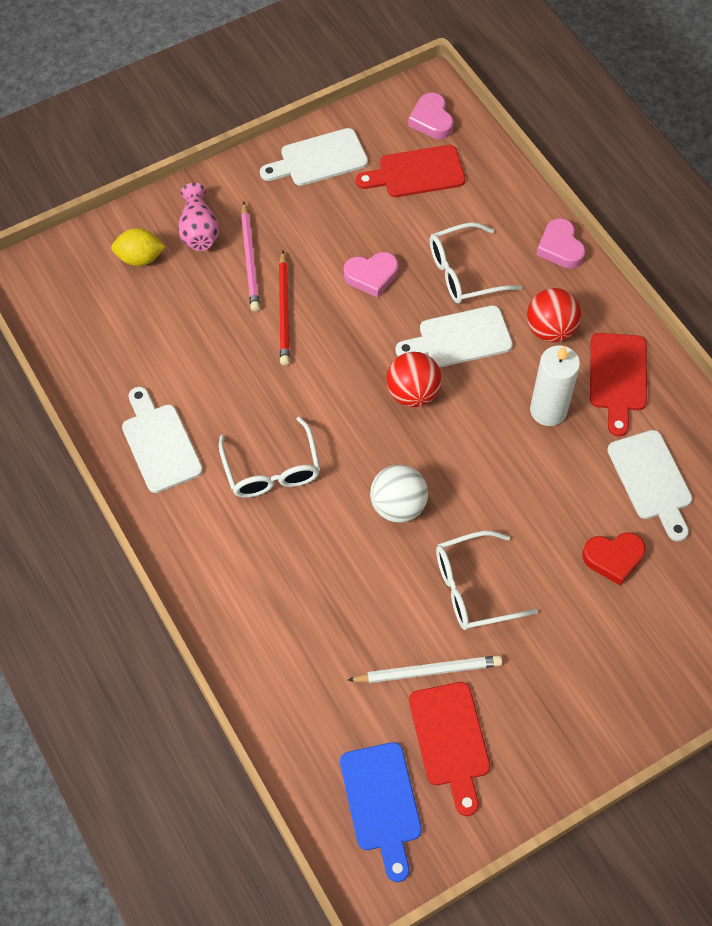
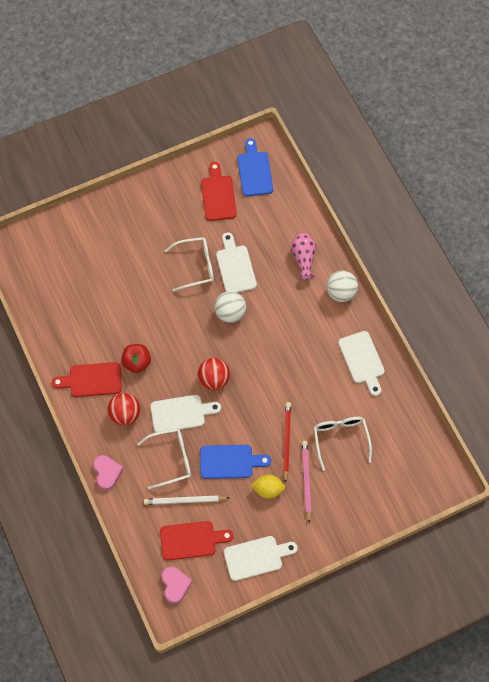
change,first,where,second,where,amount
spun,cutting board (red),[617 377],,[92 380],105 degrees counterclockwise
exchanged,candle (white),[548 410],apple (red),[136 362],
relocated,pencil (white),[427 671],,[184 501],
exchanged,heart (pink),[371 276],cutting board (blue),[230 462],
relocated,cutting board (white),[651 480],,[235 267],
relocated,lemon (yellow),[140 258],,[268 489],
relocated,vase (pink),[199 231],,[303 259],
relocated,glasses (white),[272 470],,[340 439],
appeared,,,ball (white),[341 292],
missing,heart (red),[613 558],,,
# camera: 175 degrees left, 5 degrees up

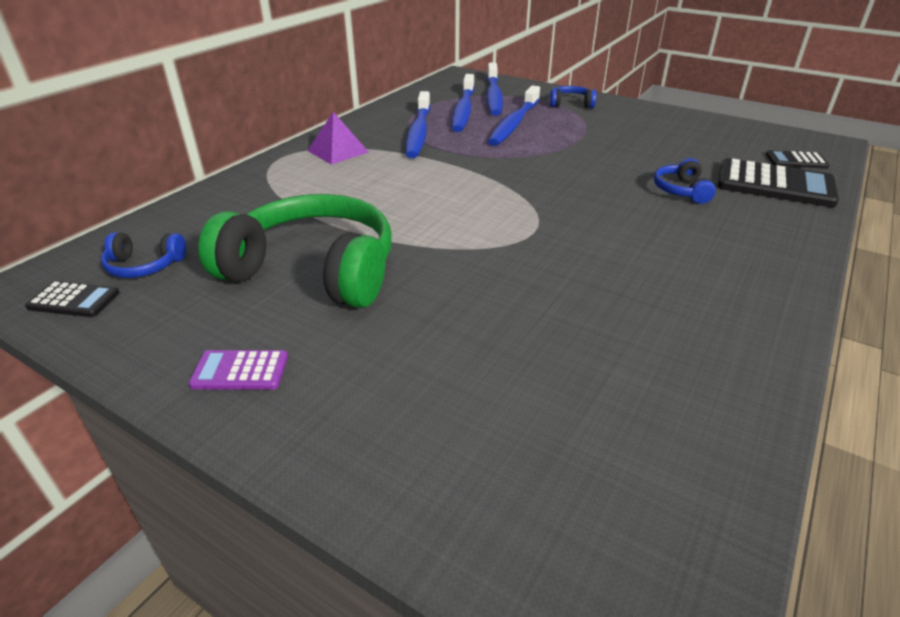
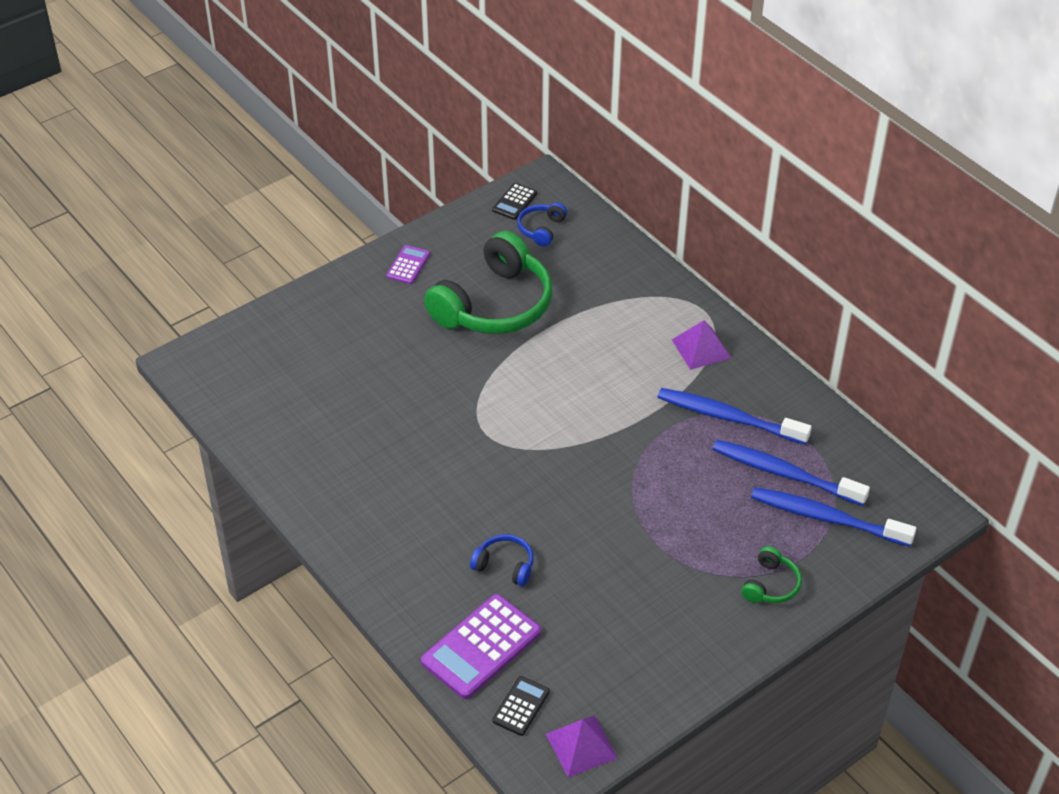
change,first,where,second,where,amount
colour,calculator (black),[774 184],calculator (purple),[481 647],
appeared,,,pyramid (purple),[581 746],
colour,headphones (blue),[571 104],headphones (green),[770 585],
missing,toothbrush (blue),[514 123],,,
# camera: 110 degrees right, 10 degrees up

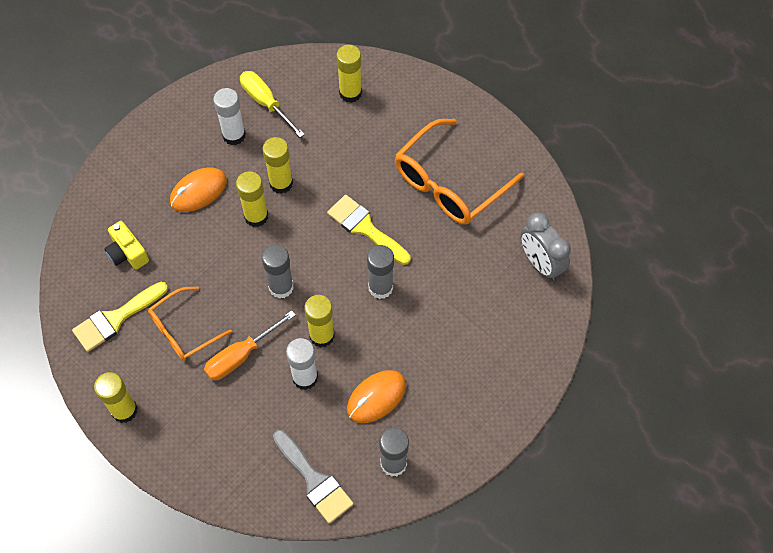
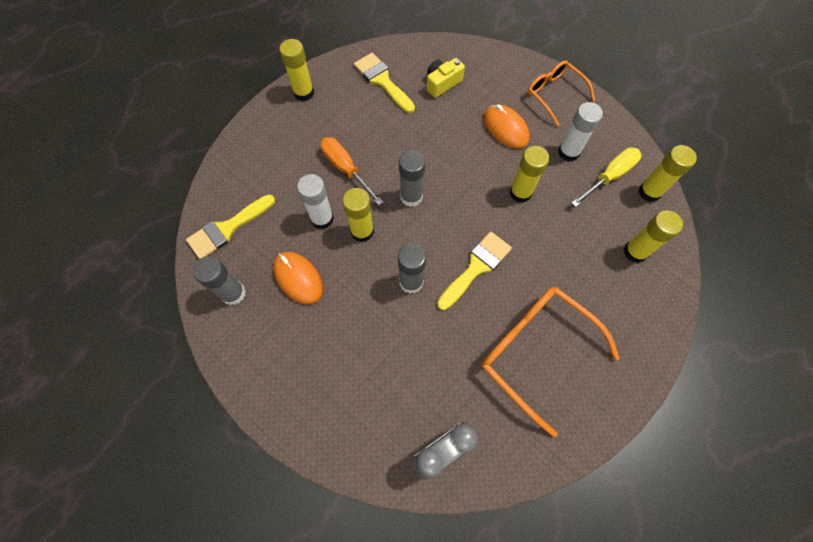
change,first,where,second,where,amount
colour,brush (grey),[314 480],brush (yellow),[227 229],
relocated,glasses (orange),[183 330],,[554 94],
relocated,glue stick (yellow),[256 216],,[649 192],
# camera: 90 degrees right, 5 degrees up

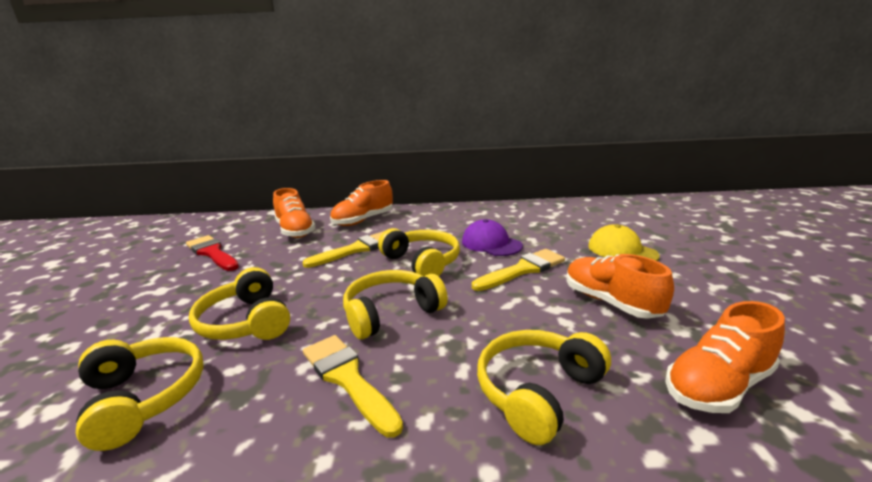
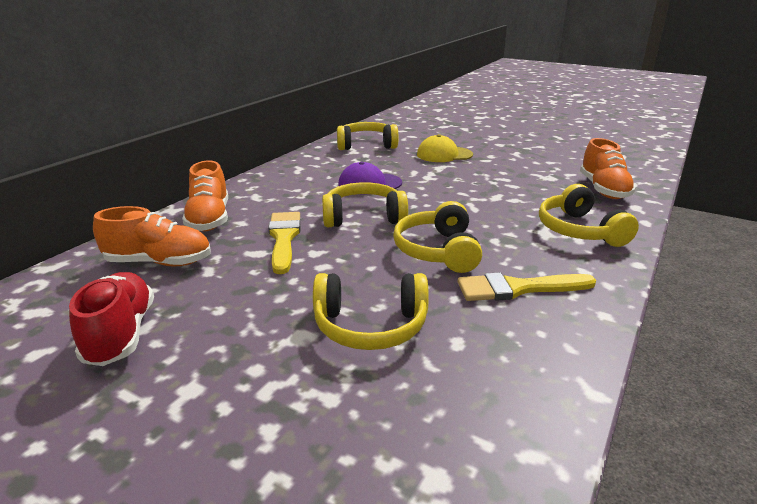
change,first,where,second,where,amount
exchanged,brush (red),[212 253],shoe (red),[121 334],
relocated,headphones (yellow),[144 398],,[366 145],
missing,brush (yellow),[523 270],,,
missing,shoe (orange),[610 302],,,
# camera: 60 degrees left, 5 degrees up

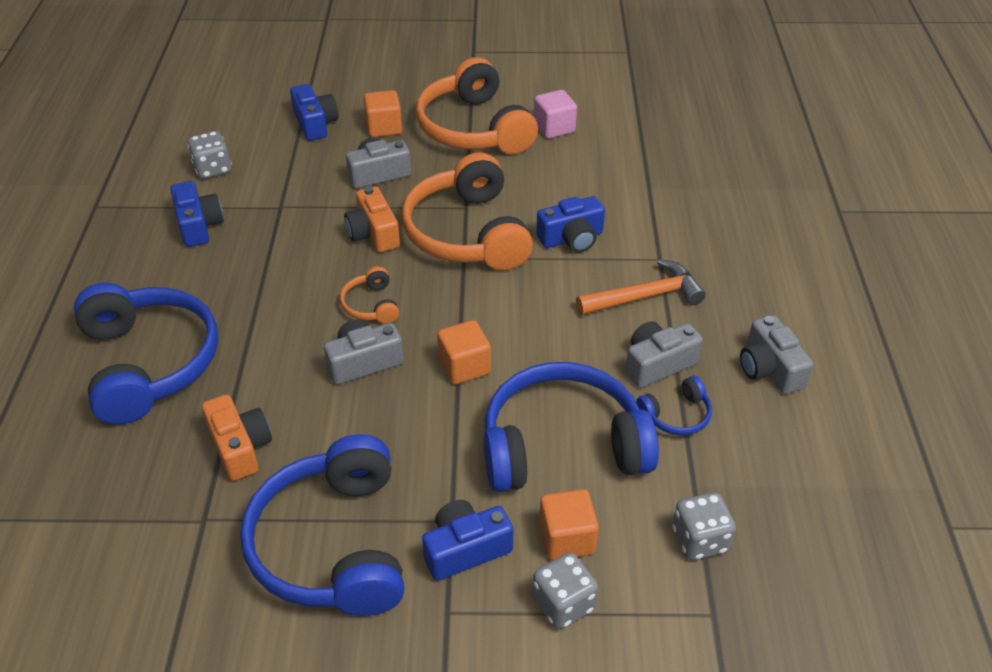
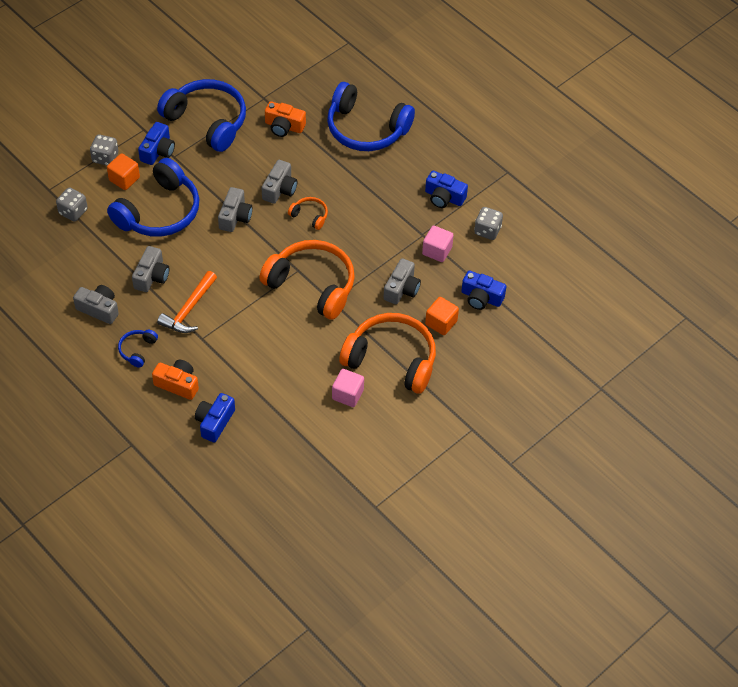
change,first,where,second,where,amount
relocated,headphones (blue),[676 415],,[137 350],
relocated,camera (orange),[373 233],,[178 384],
relocated,camera (blue),[571 238],,[214 422],
exchanged,cube (orange),[464 366],camera (grey),[235 217],
appeared,,,cube (pink),[437 251],
# camera: 135 degrees right, 10 degrees up

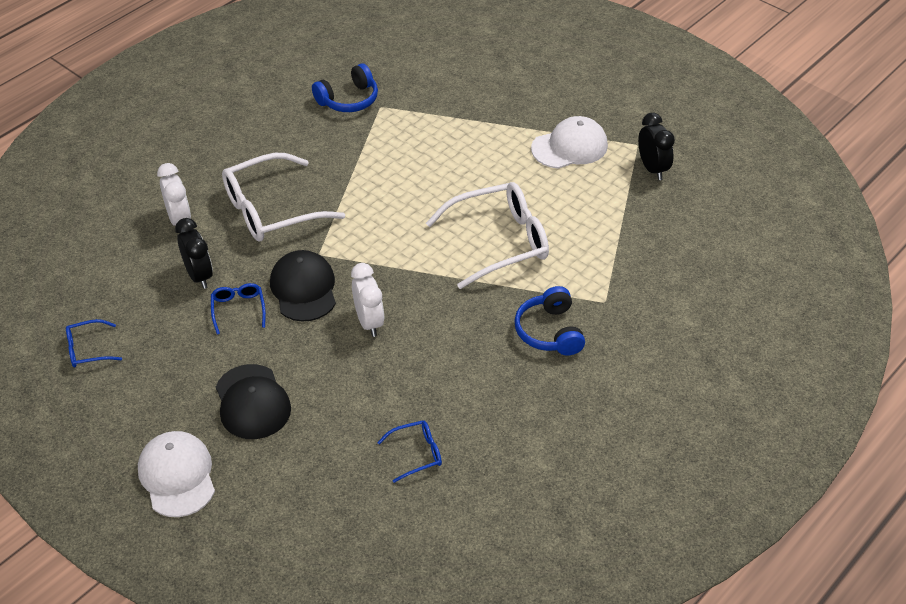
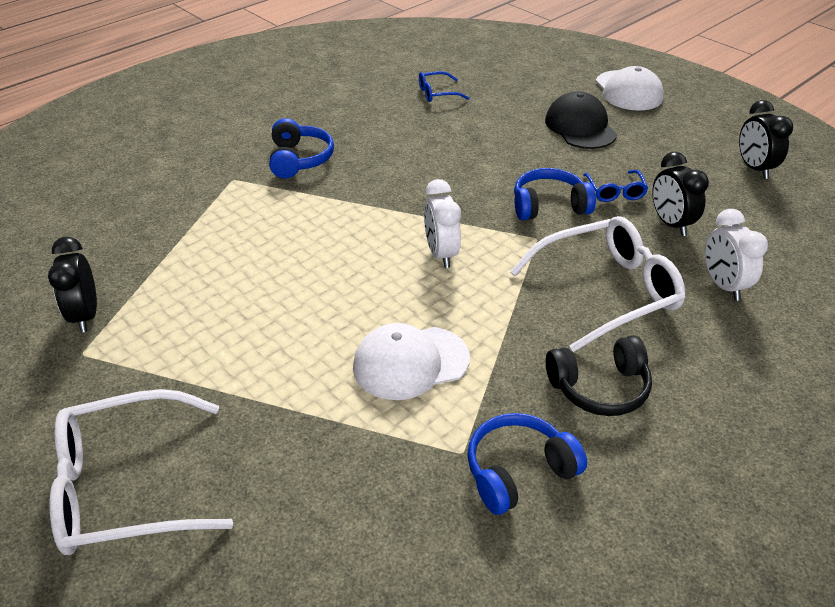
change,first,where,second,where,amount
relocated,glasses (white),[498 242],,[127 486],
relocated,cap (white),[570 147],,[410 362],
relocated,clock (white),[369 322],,[441 254],
exchanged,cap (black),[304 289],headphones (blue),[549 206],
appeared,,,headphones (black),[599 388],
exchanged,glasses (blue),[88 349],clock (black),[754 168],
# camera: 175 degrees left, 5 degrees down

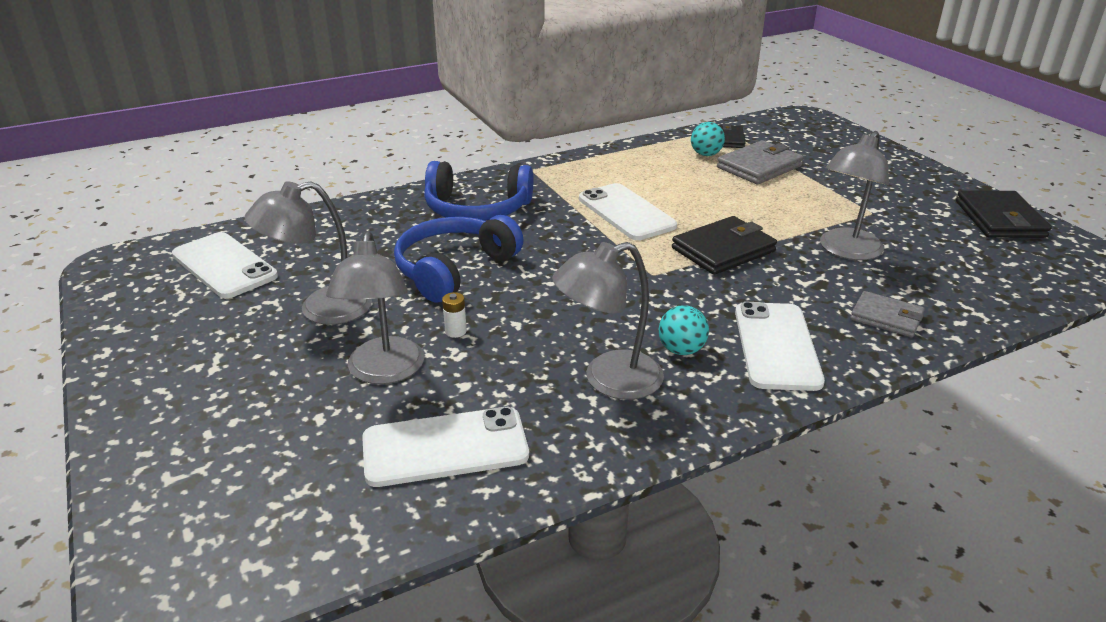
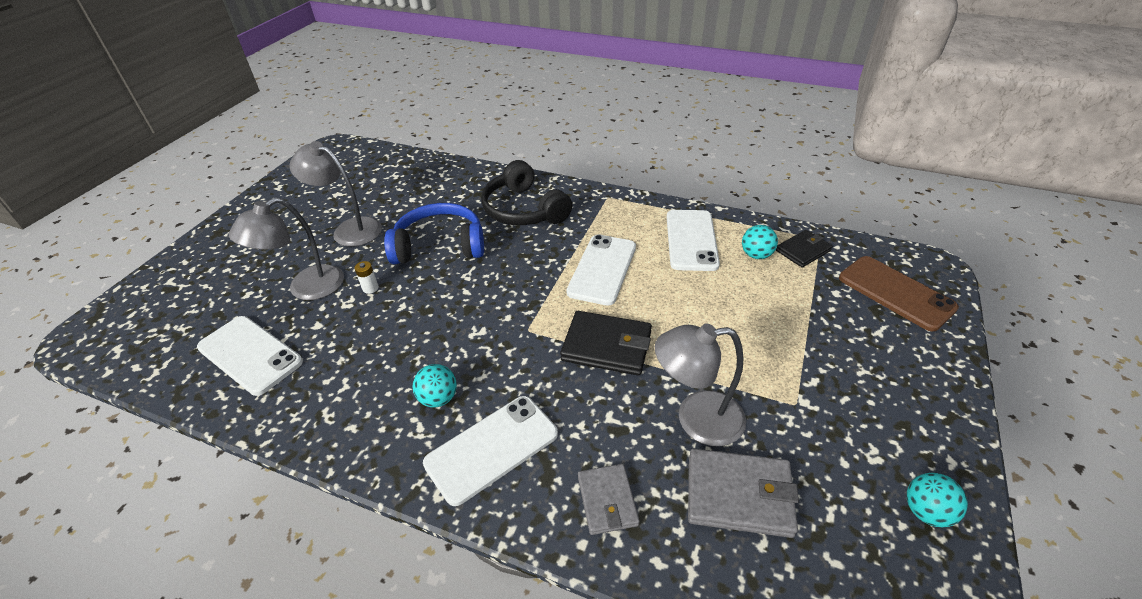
change,first,where,second,where,amount
colour,headphones (blue),[477 209],headphones (black),[524 210],
relocated,phone (white),[224 266],,[691 240],
relocated,wallet (grey),[759 167],,[739 495],
appeared,,,phone (brown),[895 293],
exchanged,wallet (black),[999 219],ball (turquoise),[926 511],
missing,lamp (grey),[608 380],,,
# camera: 50 degrees right, 10 degrees up

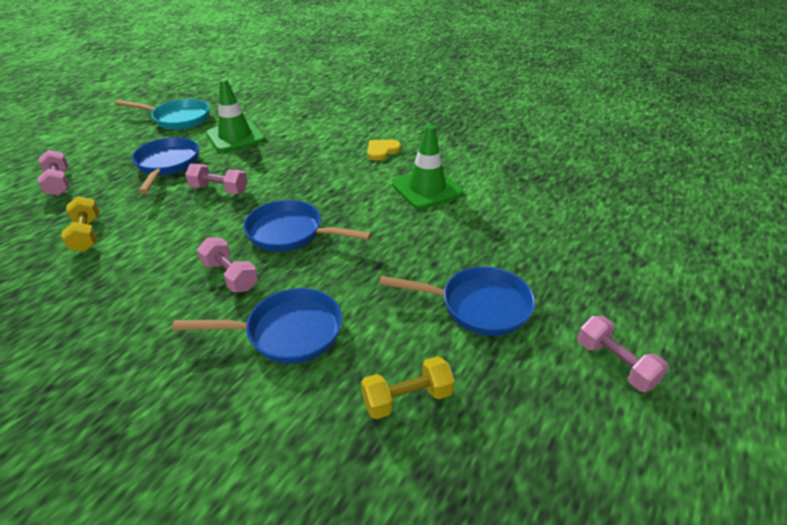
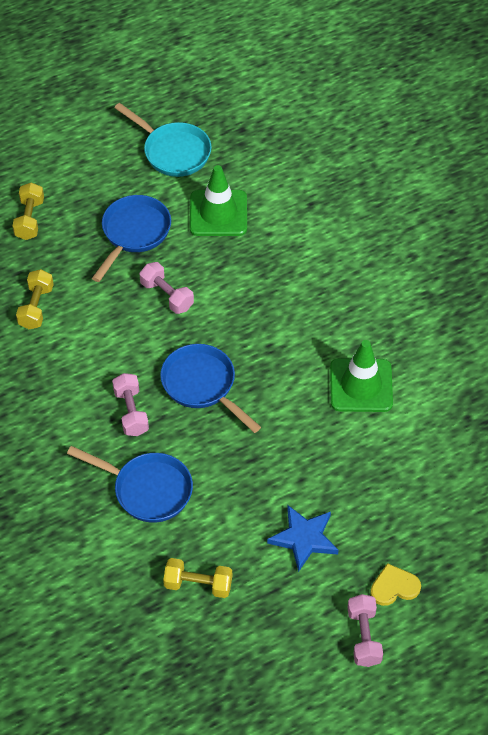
change,first,where,second,where,amount
colour,dumbbell (pink),[59 183],dumbbell (yellow),[29 219],
exchanged,pan (blue),[478 306],star (blue),[304 538],
relocated,heart (yellow),[382 151],,[394 587],
# camera: 30 degrees right, 15 degrees up

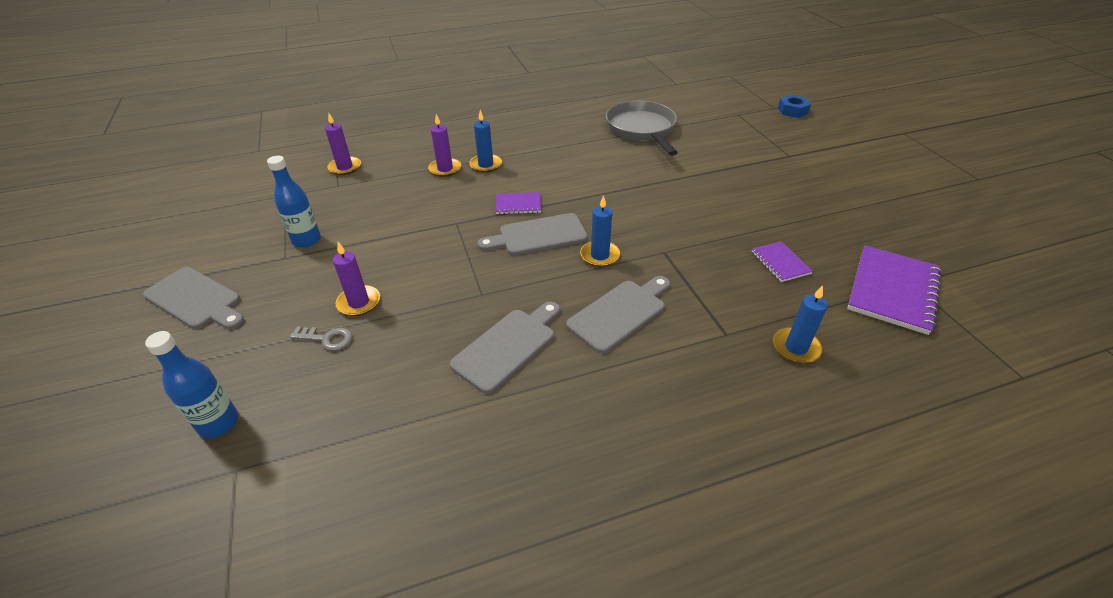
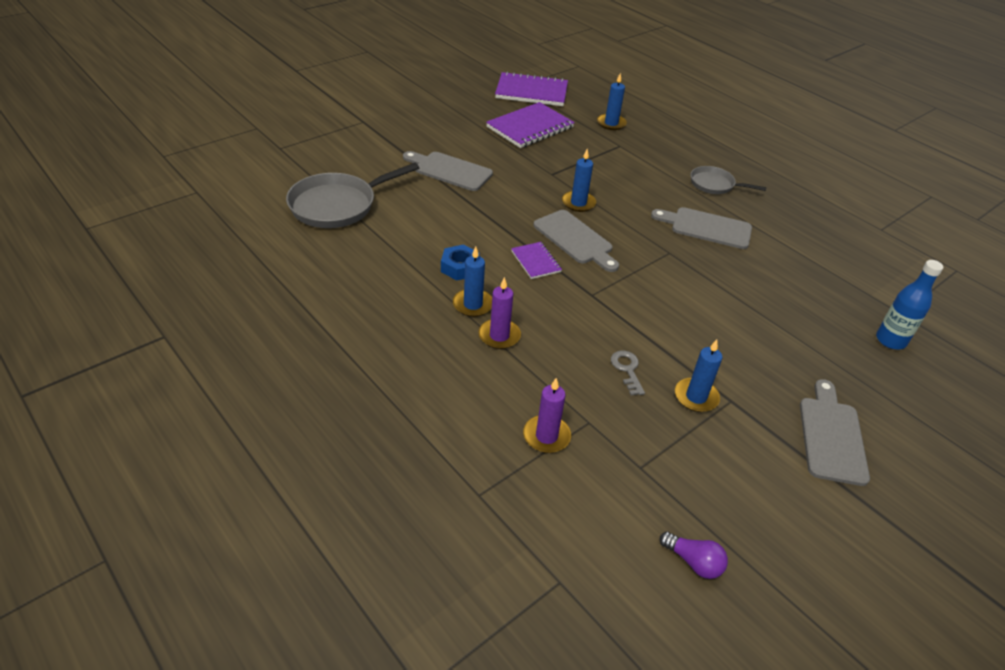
change,first,where,second,where,amount
relocated,cutting board (grey),[620 313],,[449 171],
relocated,nut (blue),[792 111],,[460 267],
size,notebook (purple),[780 263],,[530 127],x1.92
relocated,key (grey),[326 339],,[627 370],
appeared,,,light bulb (purple),[693 562],
exchanged,bottle (blue),[306 240],candle (blue),[696 397],
appeared,,,pan (grey),[714 185],
missing,candle (purple),[359 302],,,
# camera: 115 degrees left, 0 degrees up

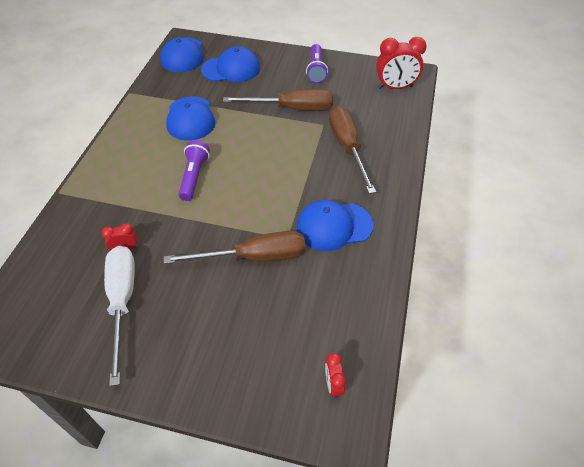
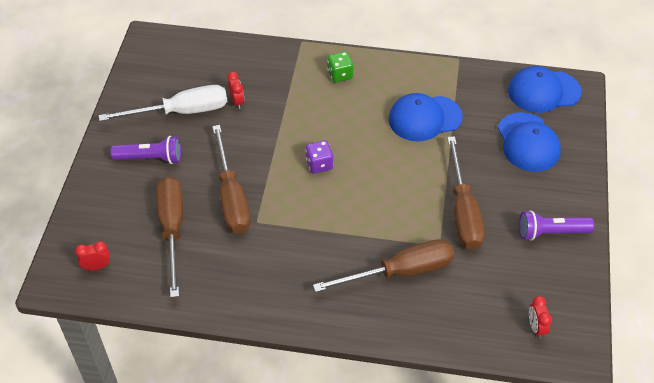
change,first,where,second,where,amount
relocated,flashlight (purple),[194 176],,[150 158],
appeared,,,screwdriver (brown),[172 229],
appeared,,,dice (purple),[319 164],
appeared,,,dice (green),[340 75],
size,clock (red),[395 87],,[536 327],x0.51
missing,cap (blue),[334 226],,,
# camera: 85 degrees right, 0 degrees up

